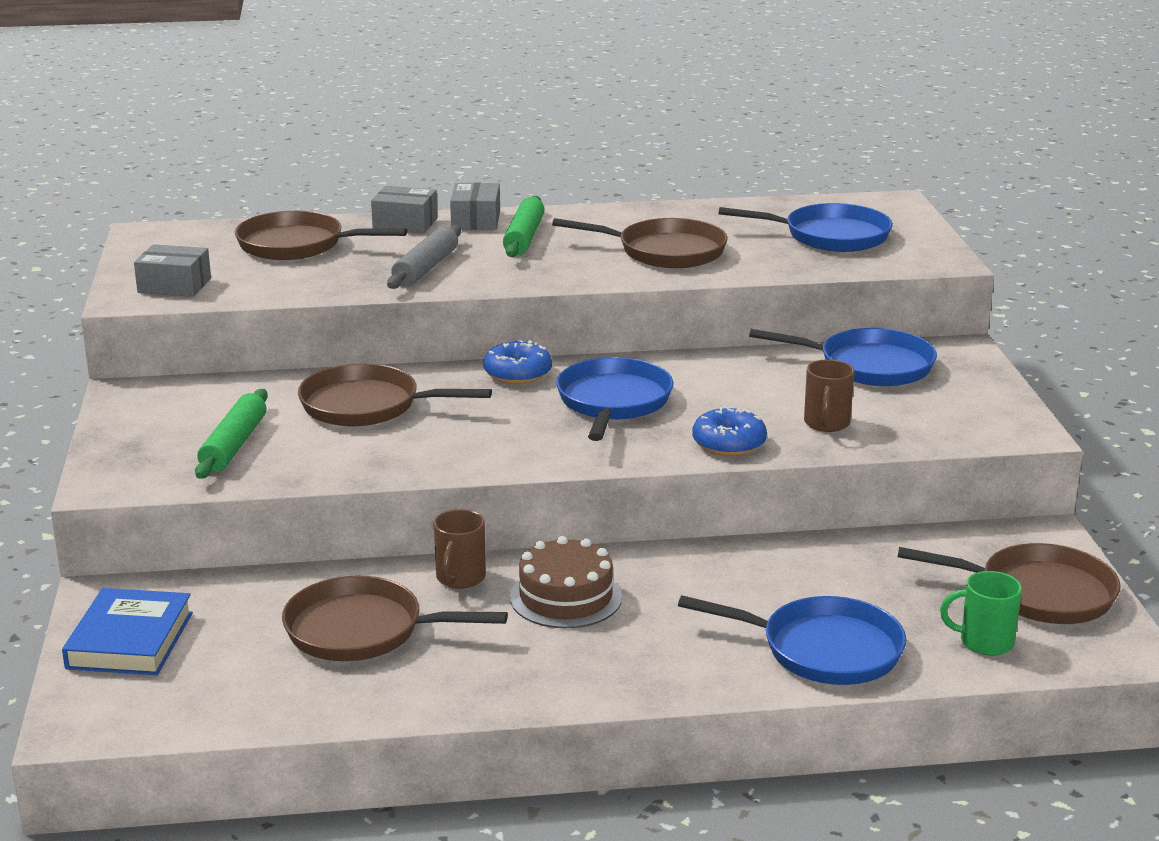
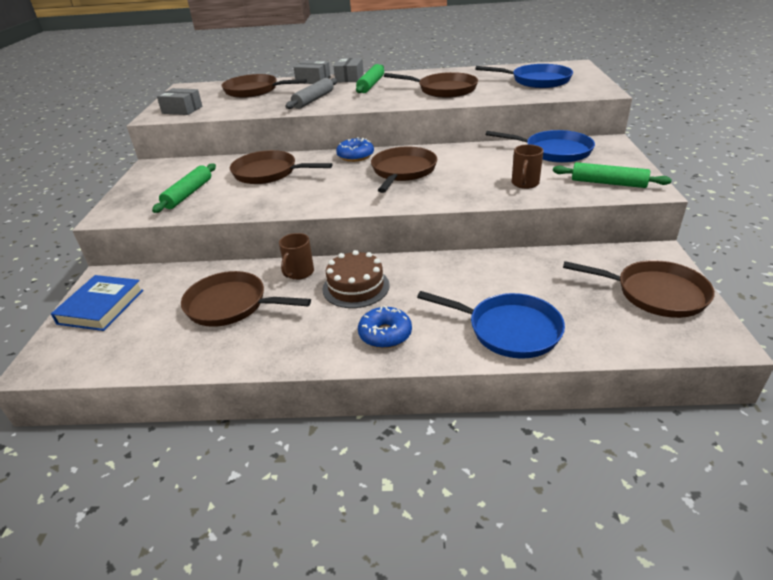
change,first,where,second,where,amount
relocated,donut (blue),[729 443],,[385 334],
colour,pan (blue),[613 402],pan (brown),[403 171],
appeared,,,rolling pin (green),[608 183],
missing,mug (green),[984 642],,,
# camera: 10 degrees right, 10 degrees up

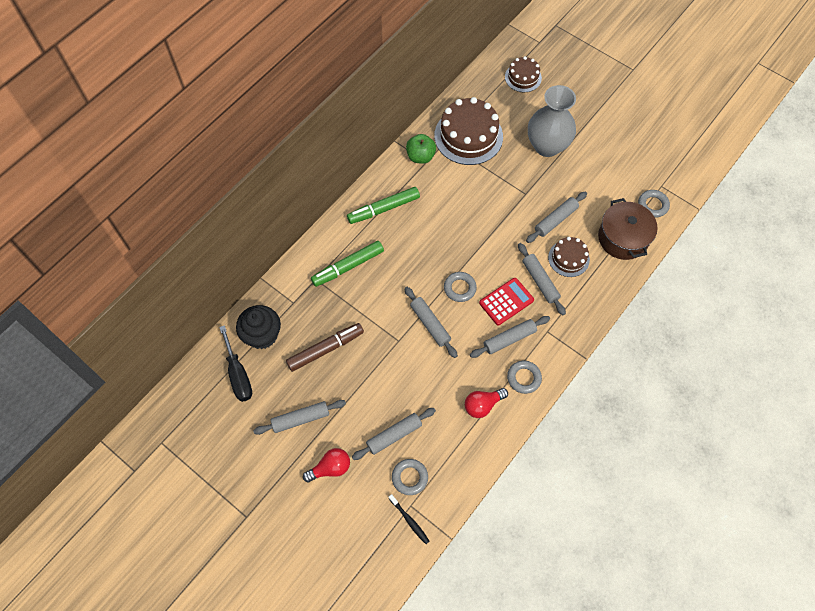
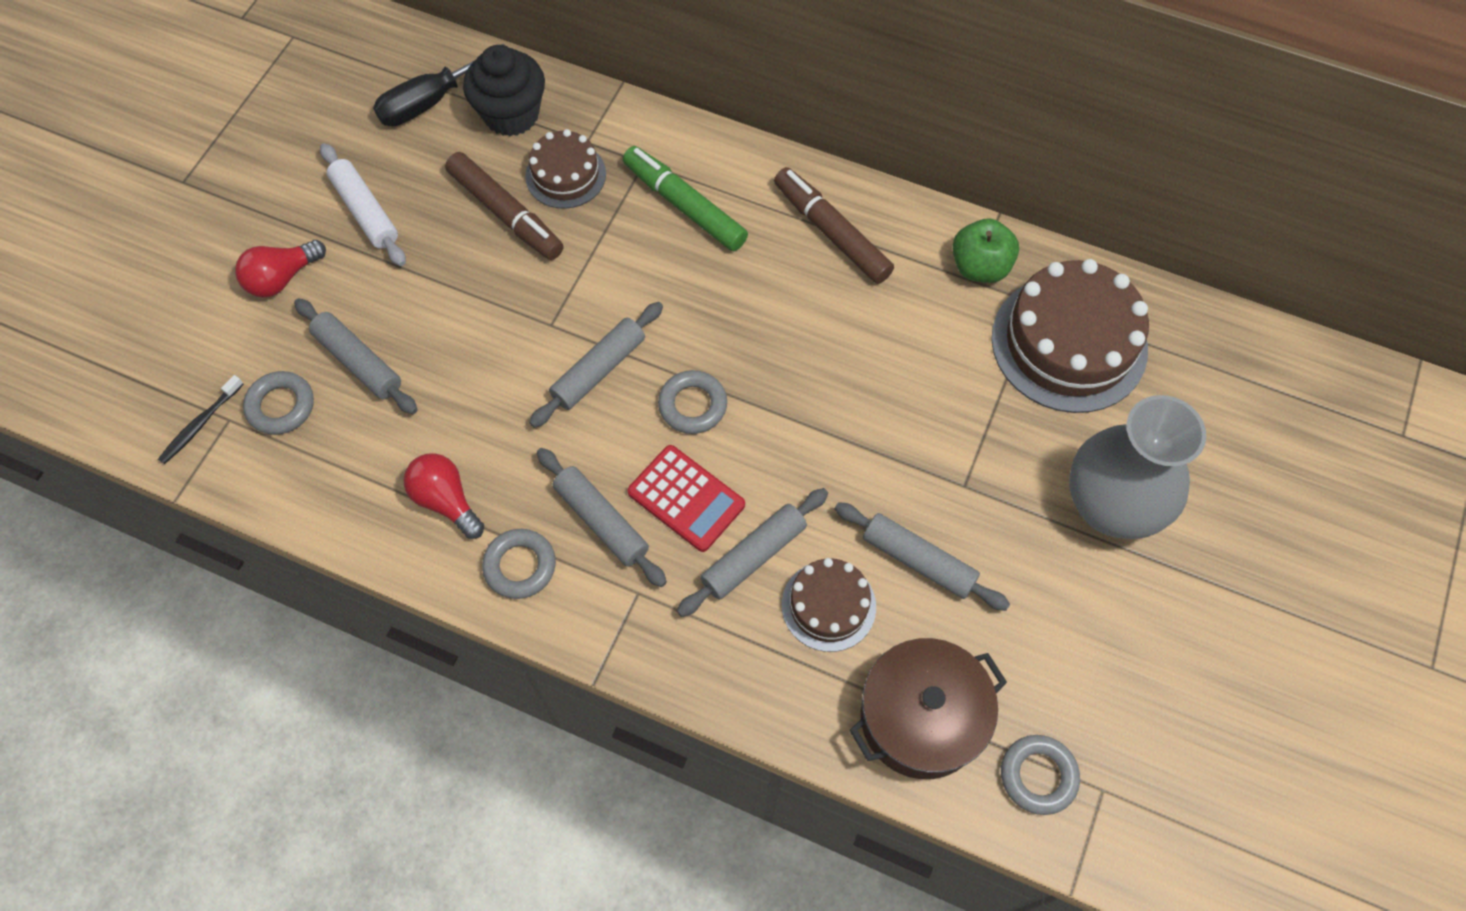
change,first,where,second,where,amount
spun,light bulb (red),[330 468],,[282 278],90 degrees clockwise
colour,rolling pin (grey),[300 419],rolling pin (white),[365 211],
relocated,cake (brown),[523 77],,[565 175],
colour,marker (green),[384 209],marker (brown),[832 233],
# camera: 75 degrees right, 0 degrees up

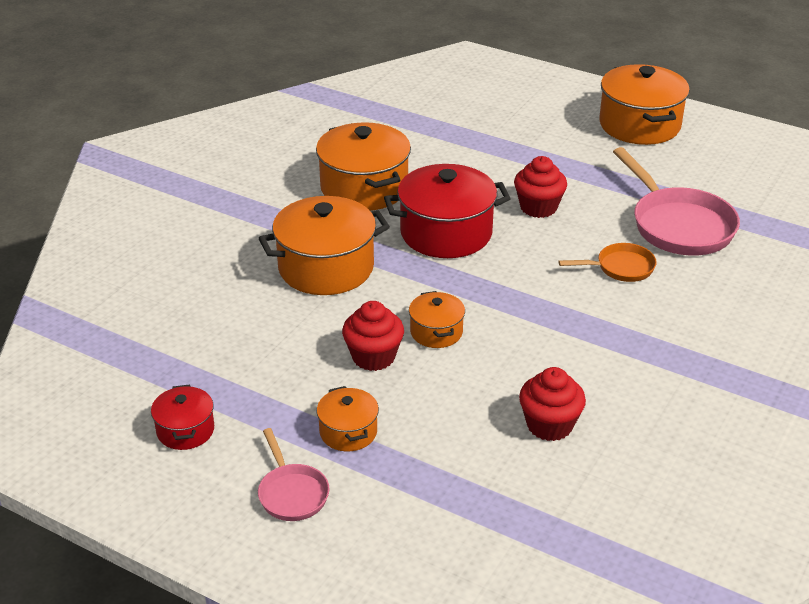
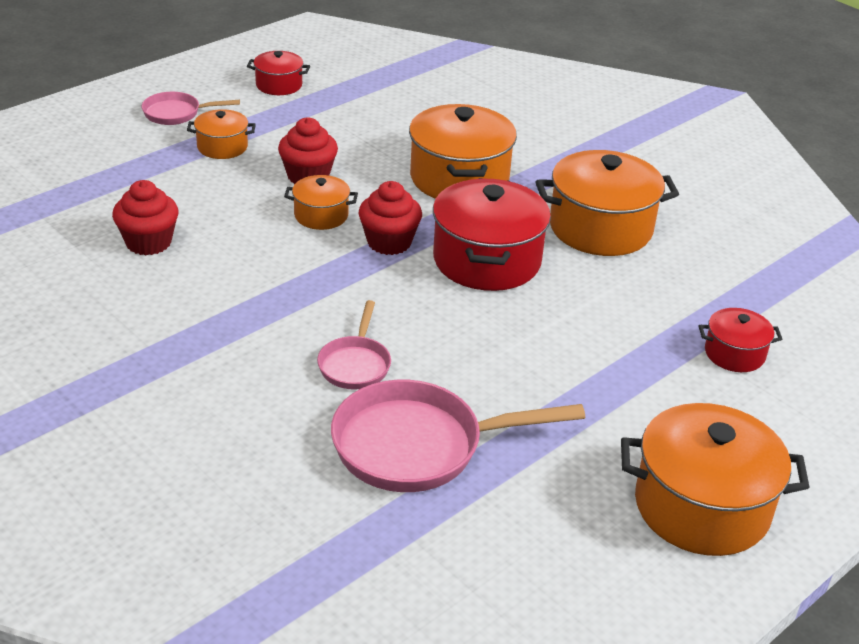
change,first,where,second,where,amount
colour,pan (orange),[620 268],pan (pink),[355 364],
relocated,cupcake (red),[538 207],,[389 242],
appeared,,,pot (red),[734 354],
# camera: 105 degrees right, 0 degrees up

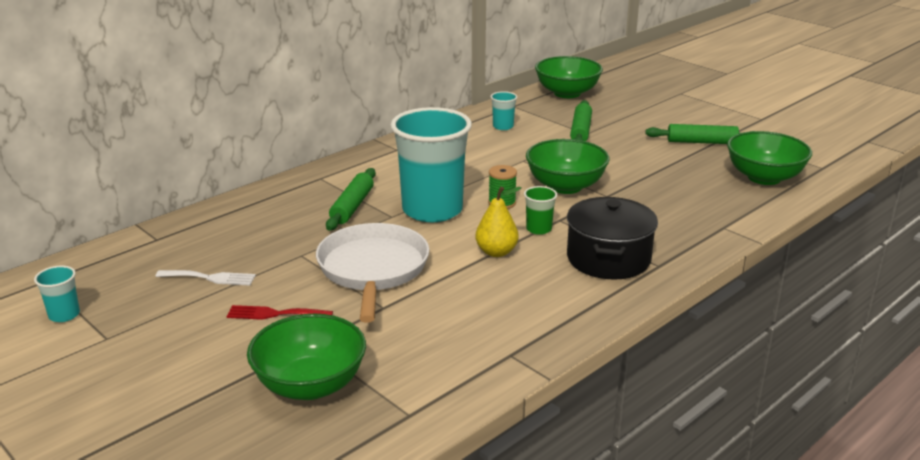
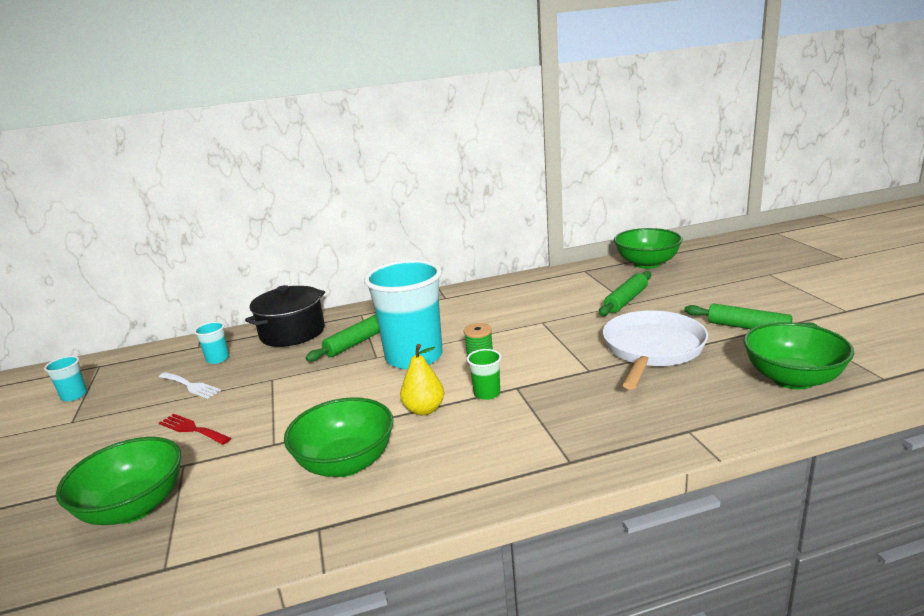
change,first,where,second,where,amount
relocated,cup (turquoise),[503 126],,[217 359],
relocated,pot (black),[608 259],,[292 332],
relocated,bowl (green),[565 186],,[346 463],
relocated,pan (white),[373 270],,[652 349],
# camera: 30 degrees right, 5 degrees down

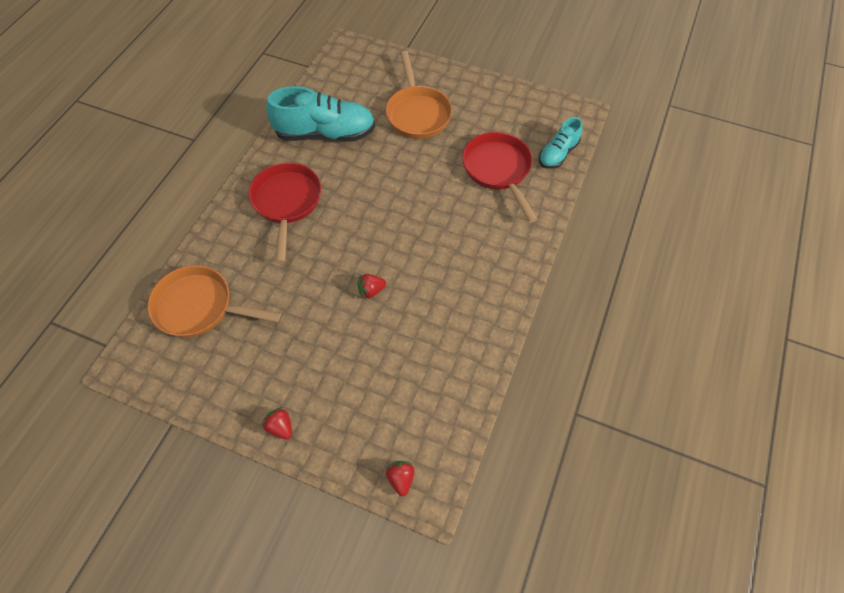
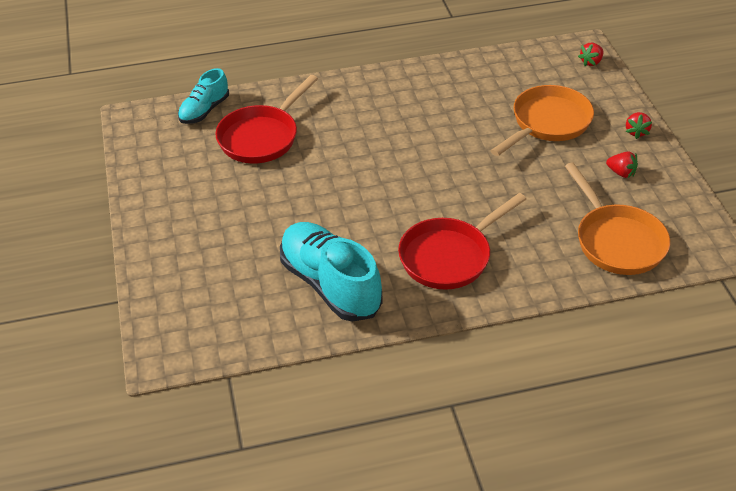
change,first,where,second,where,amount
spun,shoe (turquoise),[558 154],,[204 110],120 degrees clockwise
relocated,pan (orange),[417 113],,[547 123],
relocated,strawberry (red),[371 290],,[621 173],
# camera: 125 degrees left, 15 degrees down

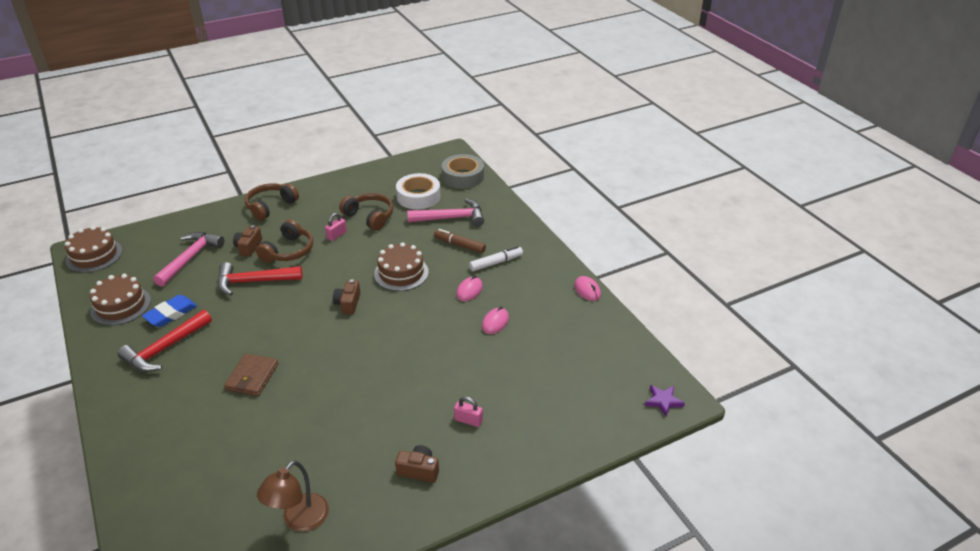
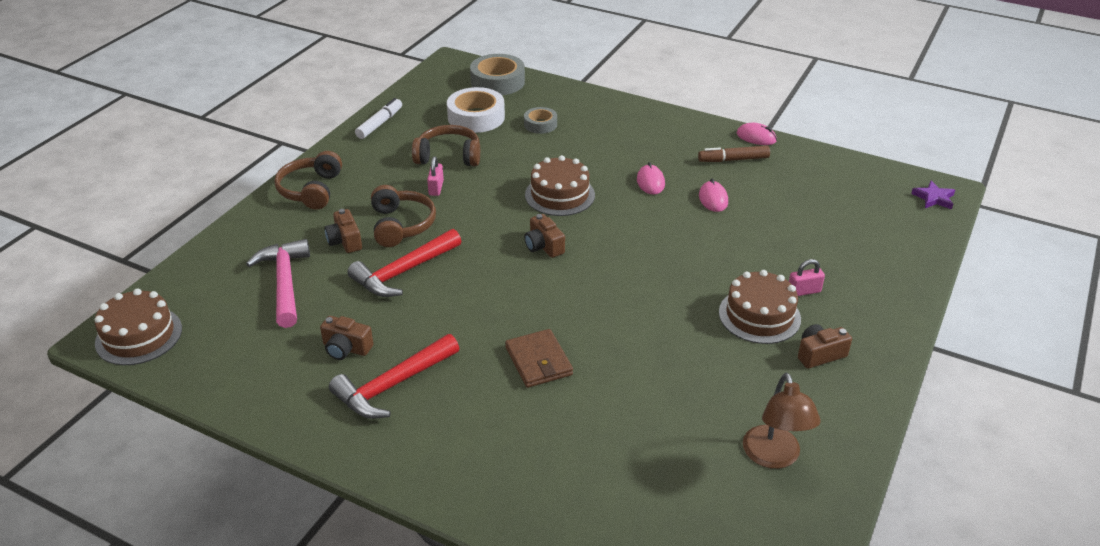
change,first,where,second,where,amount
exchanged,eraser (blue),[171 314],camera (brown),[346 348],
spun,hammer (red),[165 349],,[392 385],45 degrees clockwise
relocated,marker (white),[495 263],,[379 124],
exchanged,hammer (pink),[451 218],tape (grey),[540 124],
relocated,marker (brown),[459 245],,[733 160],
relocated,cake (brown),[121 306],,[759 315],
# camera: 35 degrees left, 0 degrees up

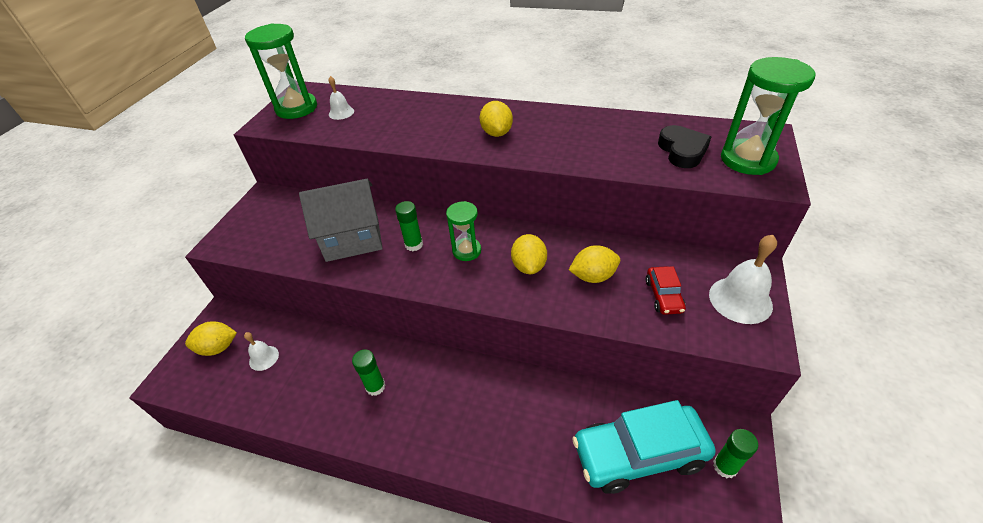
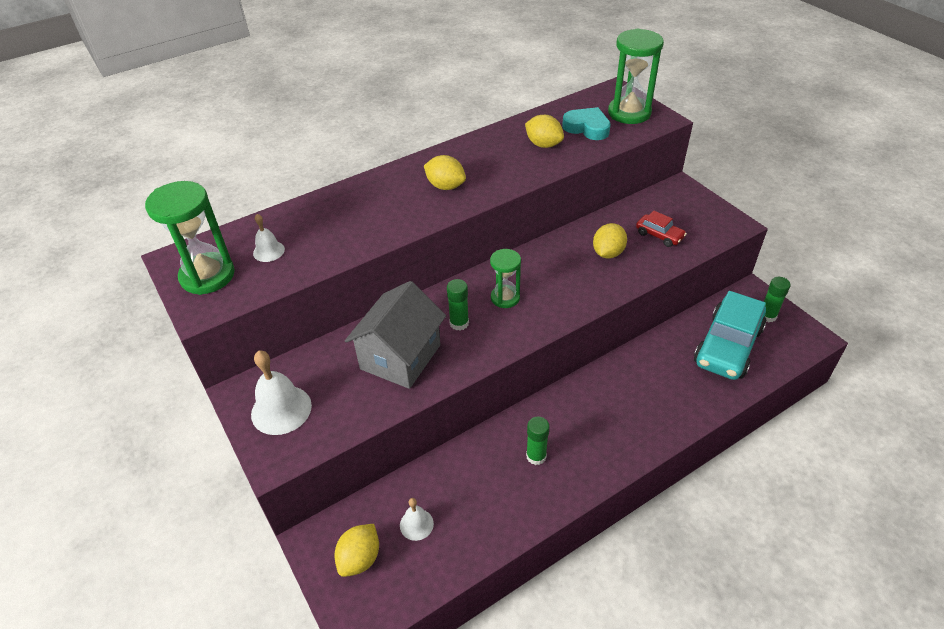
change,first,where,second,where,amount
relocated,bell (white),[740 300],,[281 409],
relocated,lemon (yellow),[529 266],,[543 144],
colour,heart (black),[682 151],heart (turquoise),[587 128],
# camera: 50 degrees left, 0 degrees up

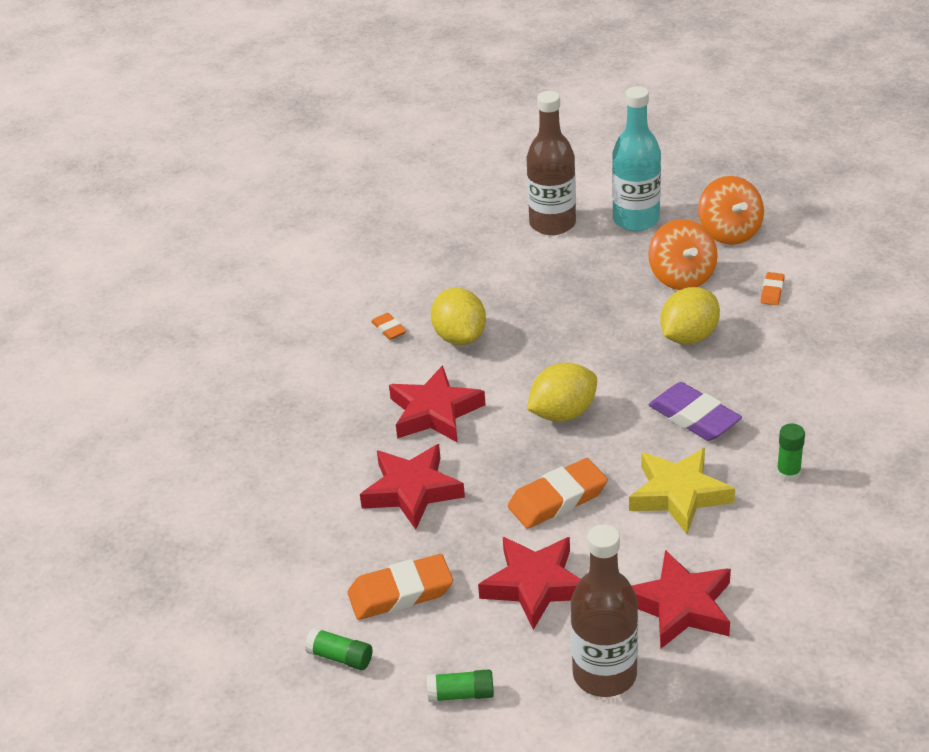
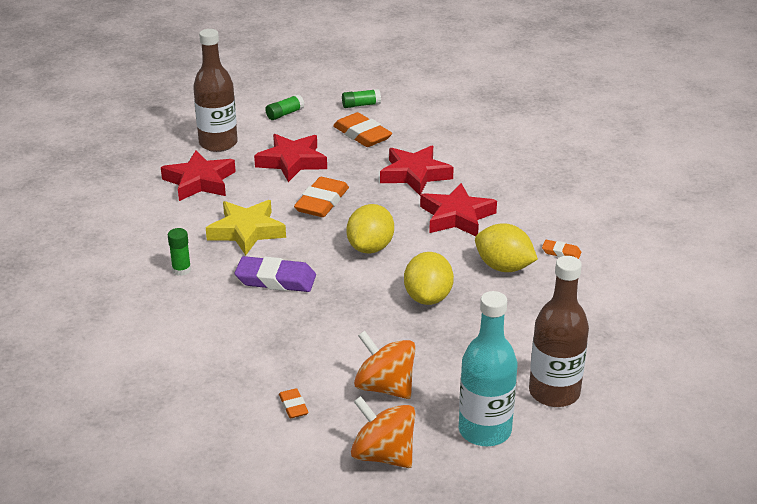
change,first,where,second,where,amount
spun,eraser (orange),[400 592],,[362 135],75 degrees counterclockwise
relocated,lemon (yellow),[689 337],,[428 297],
# camera: 140 degrees right, 5 degrees down

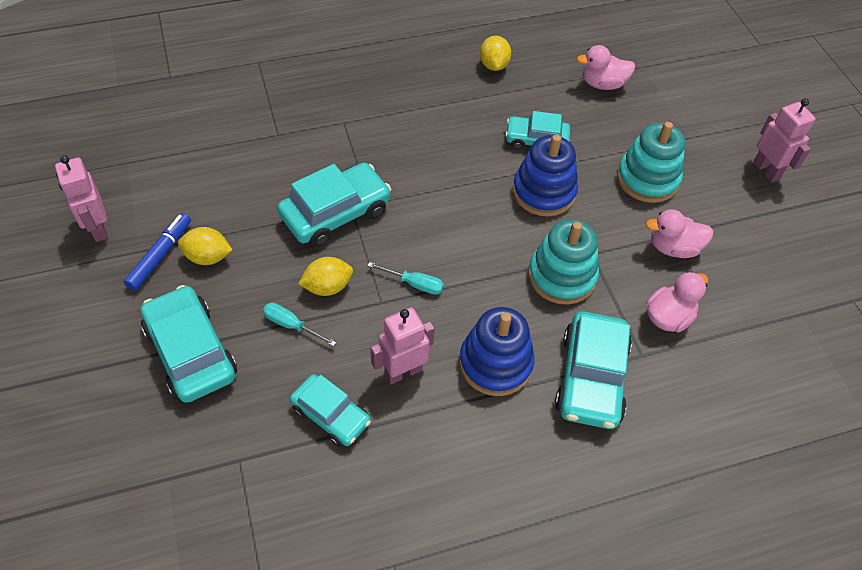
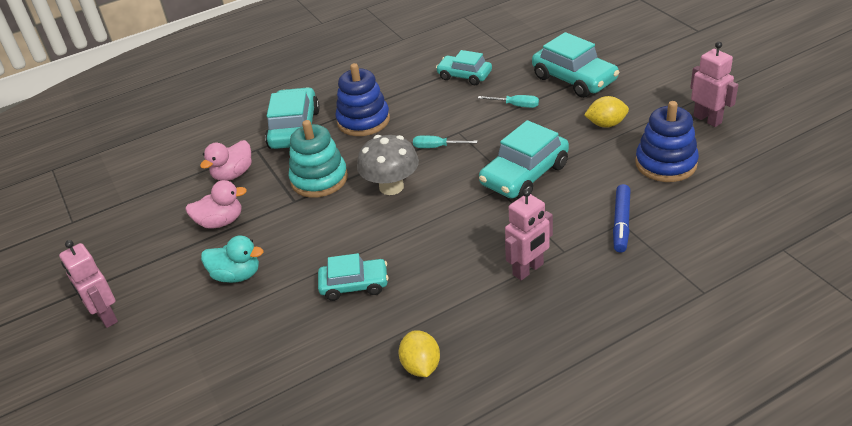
change,first,where,second,where,amount
exchanged,stacking toy (turquoise),[647 179],duck (turquoise),[237 275],
appeared,,,mushroom (grey),[391 187],
relocated,robot (pink),[403 372],,[528 269],
relocated,marker (blue),[160 255],,[621 223],
relocated,stacking toy (blue),[543 192],,[665 163],
missing,lemon (yellow),[327 287],,,
missing,duck (pink),[602 84],,,
# camera: 175 degrees right, 15 degrees down

